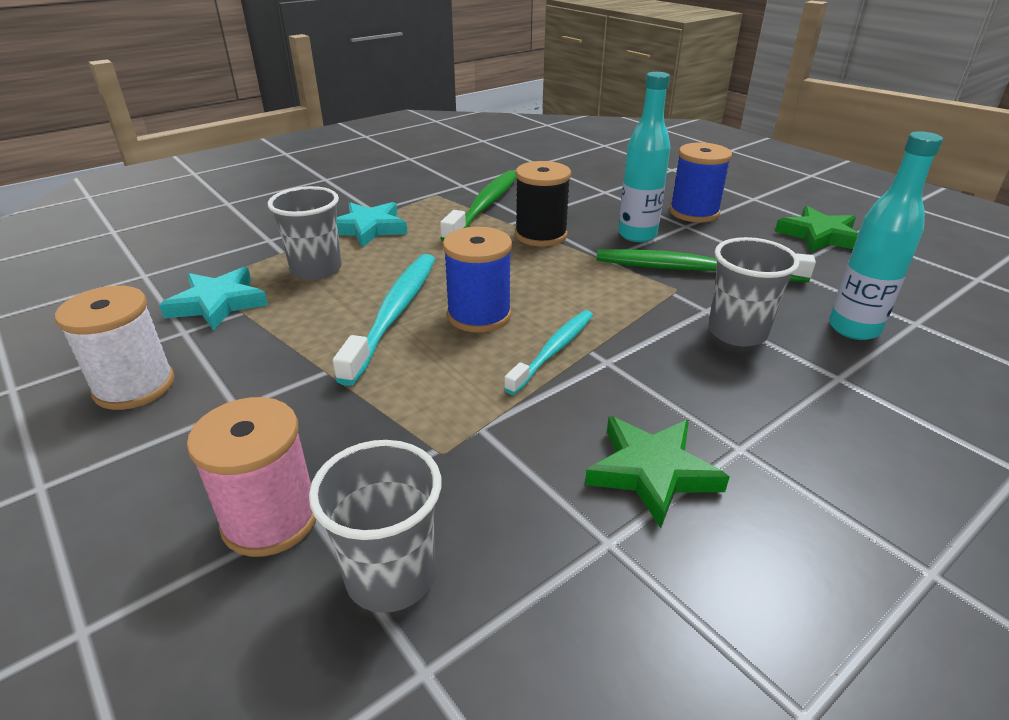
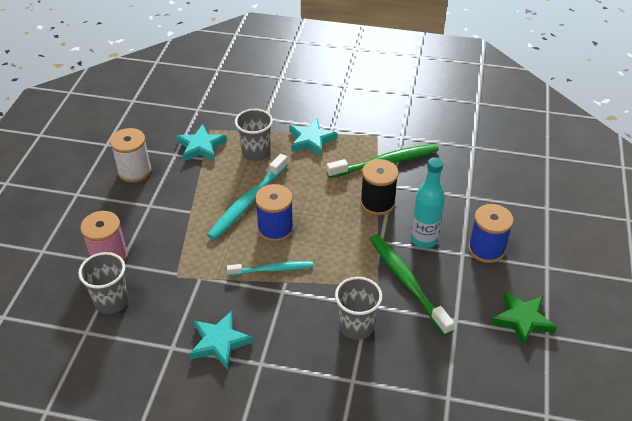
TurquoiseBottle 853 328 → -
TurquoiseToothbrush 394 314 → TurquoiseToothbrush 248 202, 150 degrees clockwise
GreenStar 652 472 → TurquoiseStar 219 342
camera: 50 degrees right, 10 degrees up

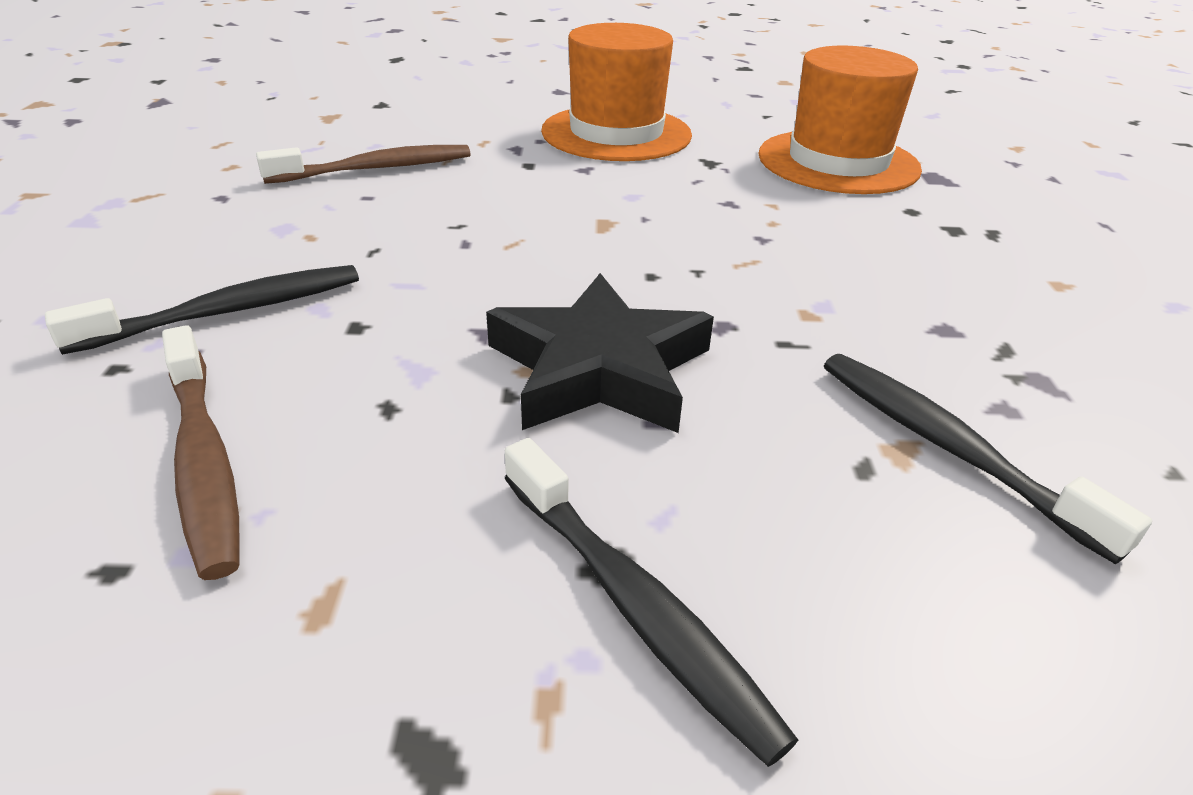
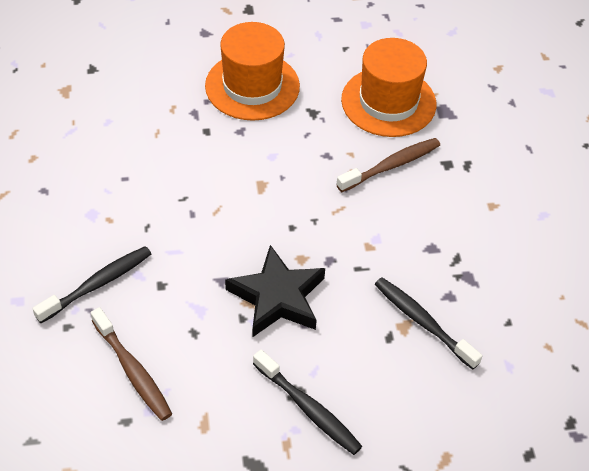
BrownToothbrush 376 169 → BrownToothbrush 391 165, shifted
camera: 10 degrees left, 15 degrees up

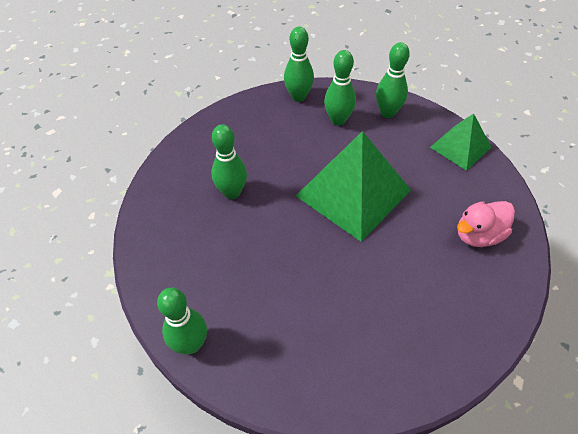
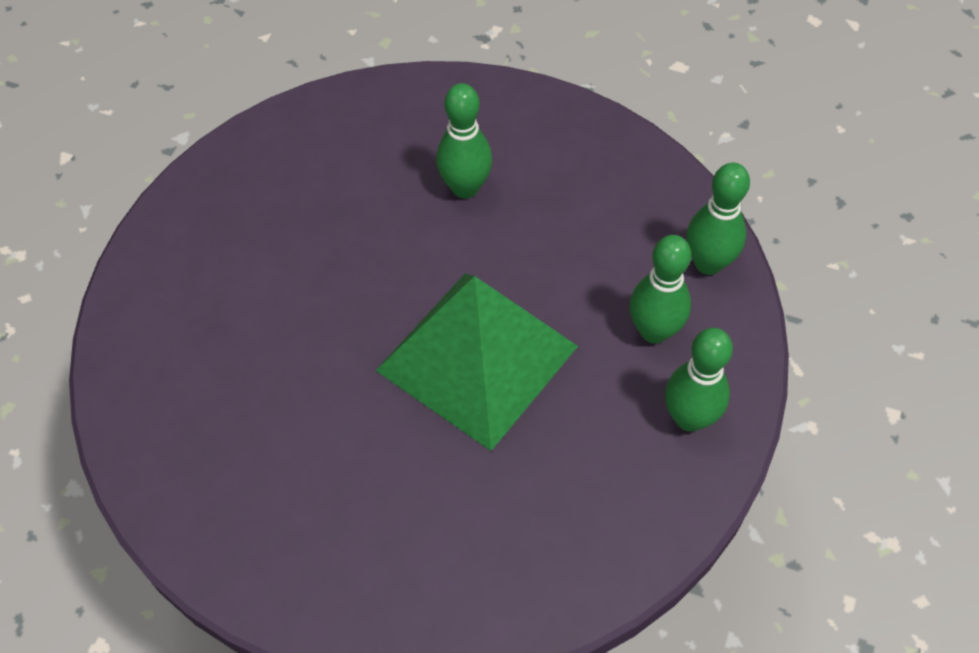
GreenPyramid 460 147 → -
PinkDuck 478 235 → -
GreenBowlingPin 191 344 → -
camera: 85 degrees right, 5 degrees up

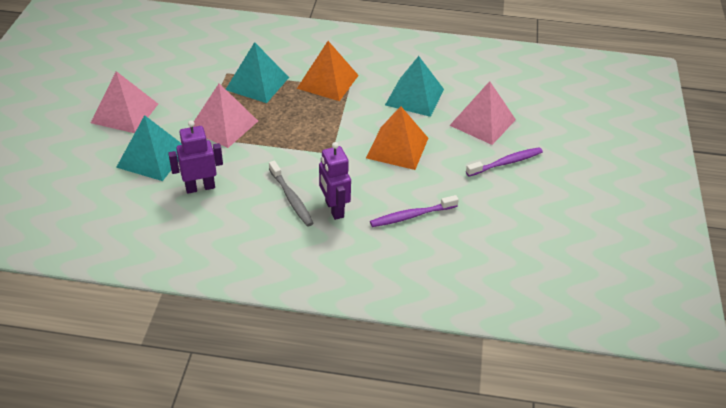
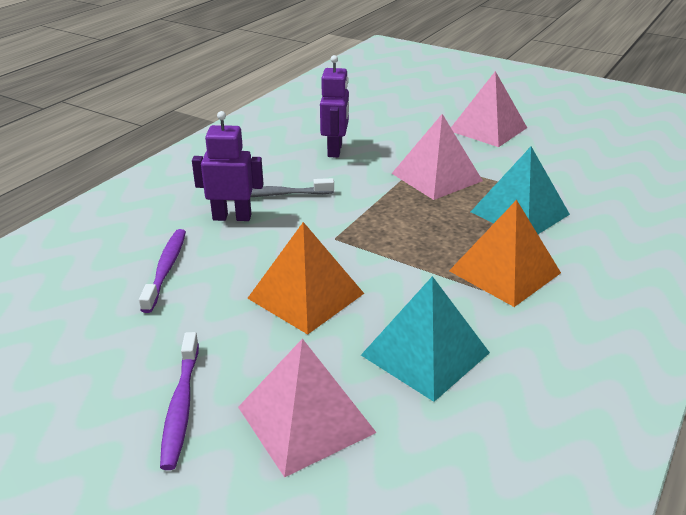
TurquoisePyramid 152 157 → -
camera: 115 degrees right, 10 degrees down

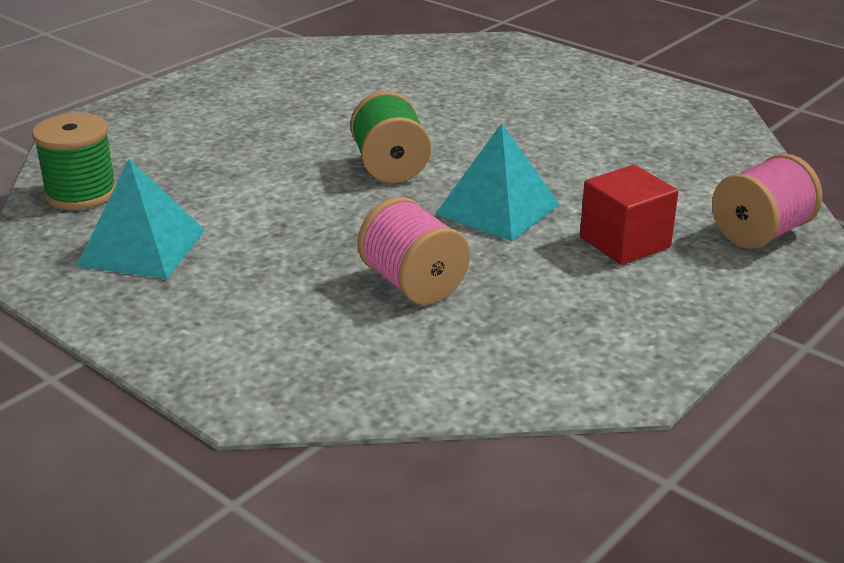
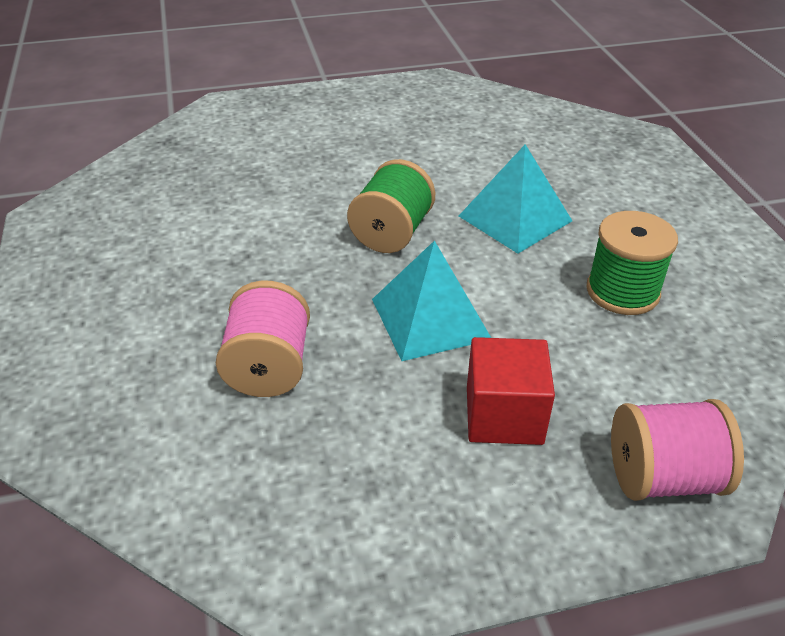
GreenSpool 81 193 → GreenSpool 622 291, shifted
TurquoisePyramid 142 248 → TurquoisePyramid 515 218, shifted
camera: 35 degrees right, 10 degrees up

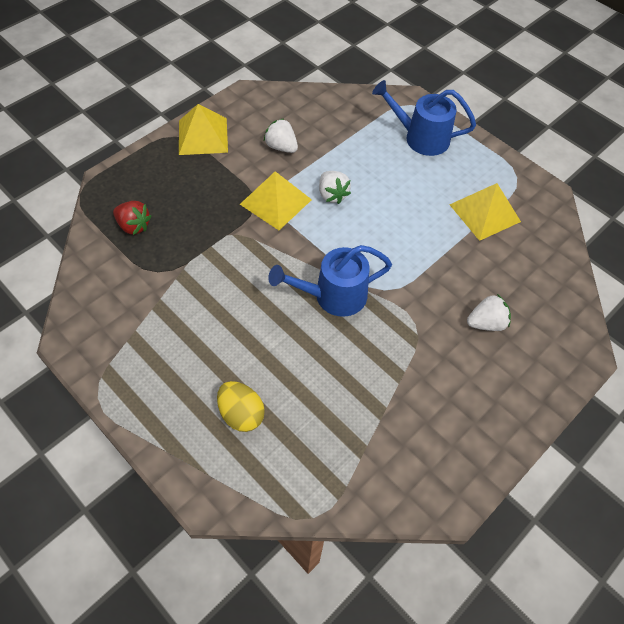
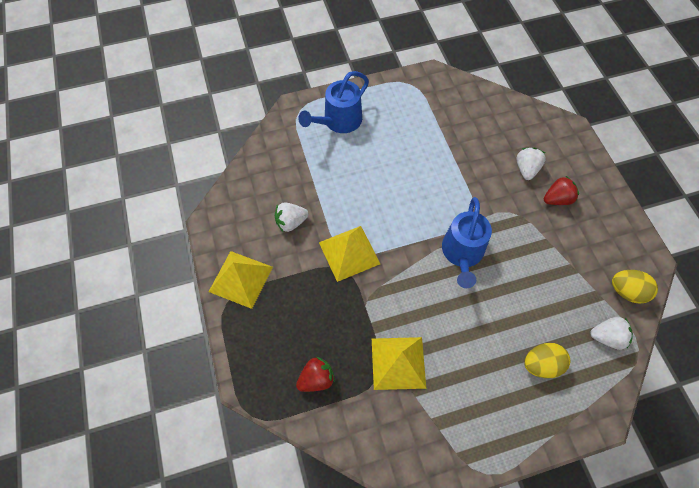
WhiteStrawberry 332 195 → WhiteStrawberry 607 337, shifted
YellowPyramid 485 213 → YellowPyramid 398 362, shifted
- → RedStrawberry 557 199
- → YellowEgg 627 291
camera: 60 degrees left, 5 degrees up

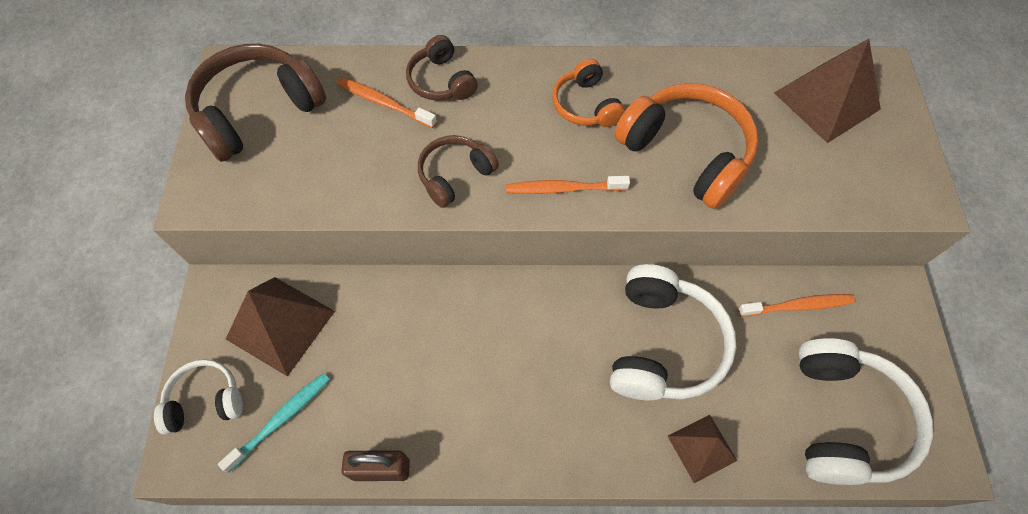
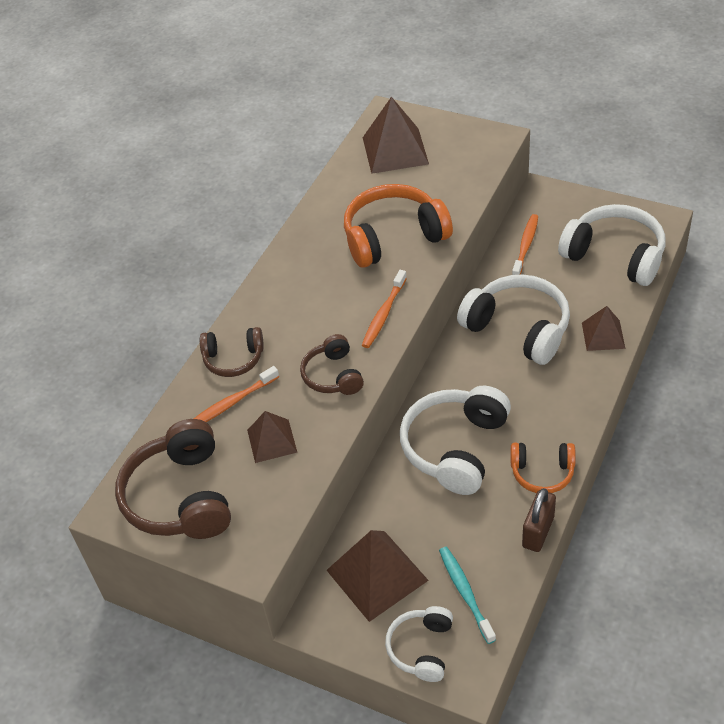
OrangeHeadphones 585 105 → OrangeHeadphones 542 472, shifted
- → WhiteHeadphones 455 448
- → BrownPyramid 272 441
camera: 60 degrees left, 15 degrees down

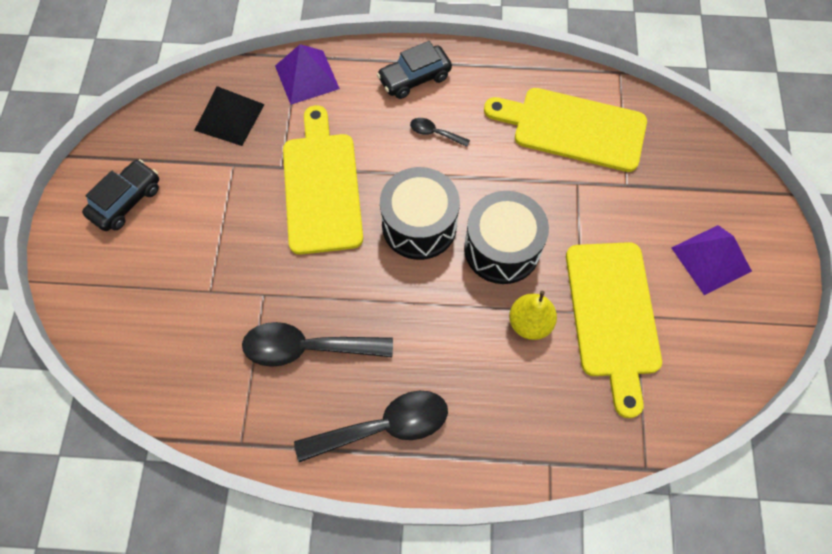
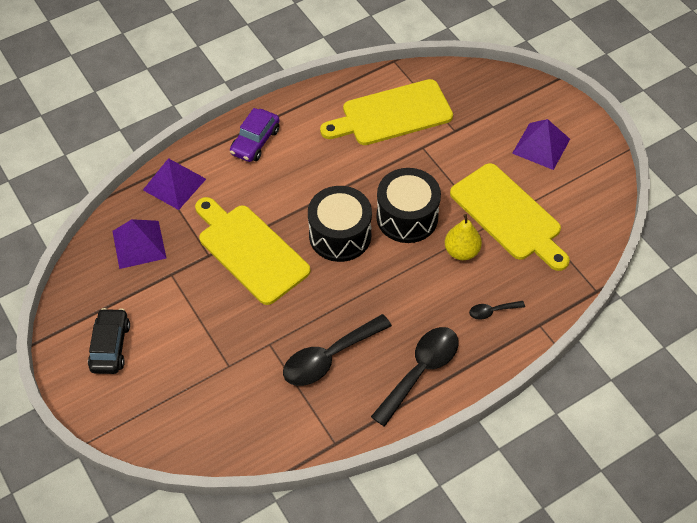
BlackCar 414 78 → PurpleCar 255 141
BlackPyramid 229 117 → PurplePyramid 139 244
BlackSpoon 435 133 → BlackSpoon 492 311, shifted
camera: 35 degrees left, 10 degrees down

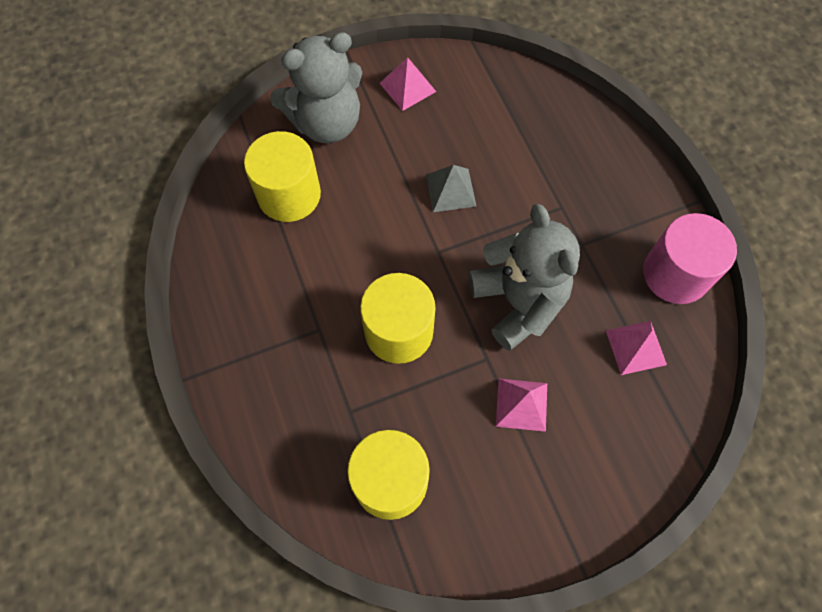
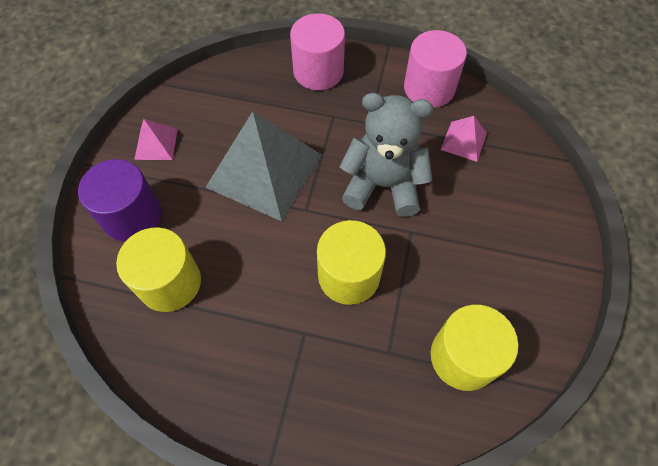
GreyTeddyBear 326 122 → PurpleCylinder 132 216
GreyPyramid 450 190 → GreyPyramid 264 171, x2.21
PinkPyramid 521 404 → -
- → PinkCylinder 318 71
camera: 55 degrees left, 5 degrees down

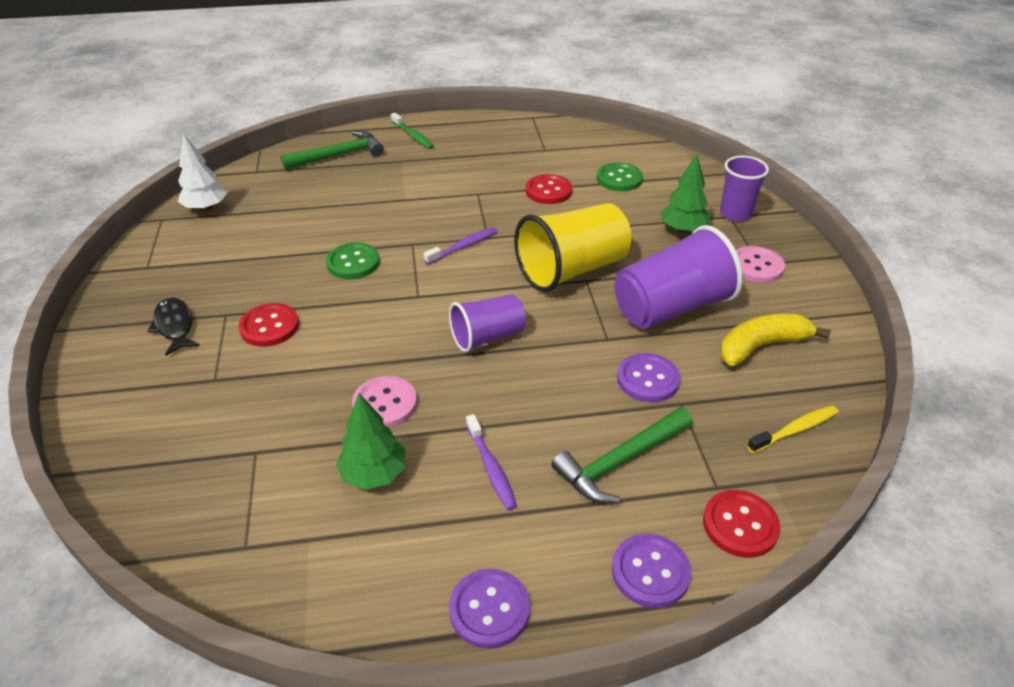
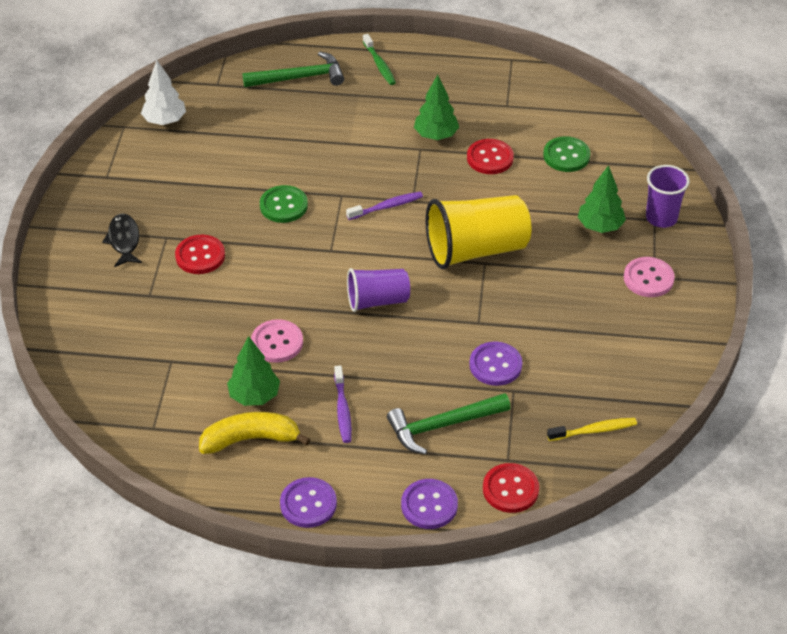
PurpleCup 671 307 → -
YellowBanana 761 346 → YellowBanana 250 439, shifted
- → GreenTree 436 135
camera: 15 degrees right, 5 degrees up

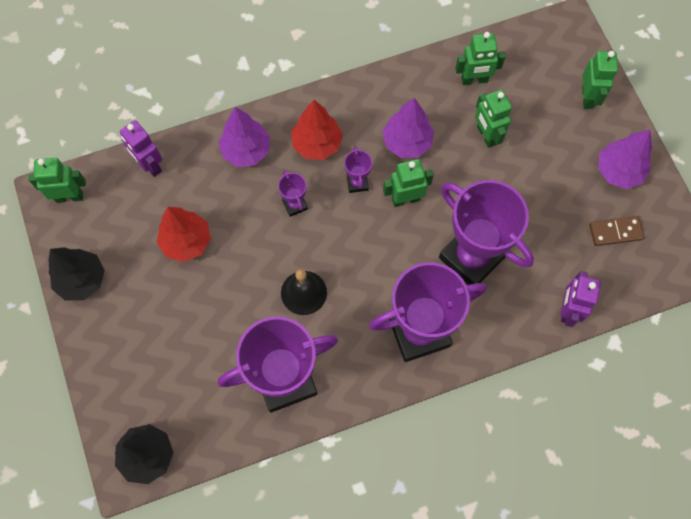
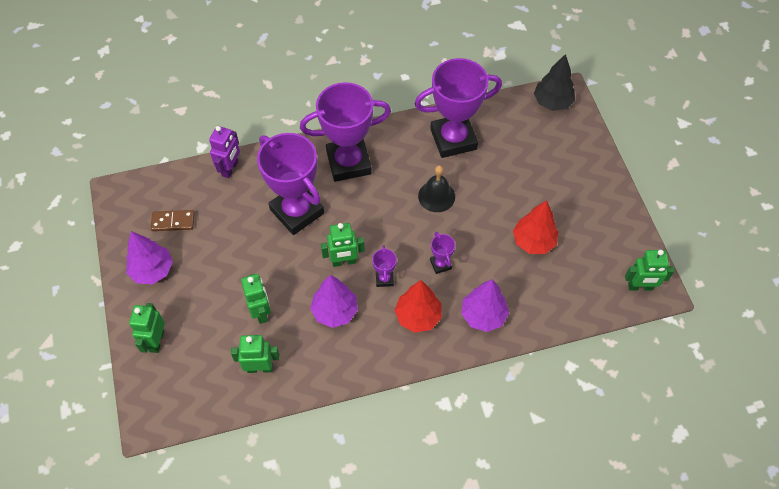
PurpleRobot 150 165 → -
BlackTree 82 280 → -
camera: 175 degrees left, 10 degrees down

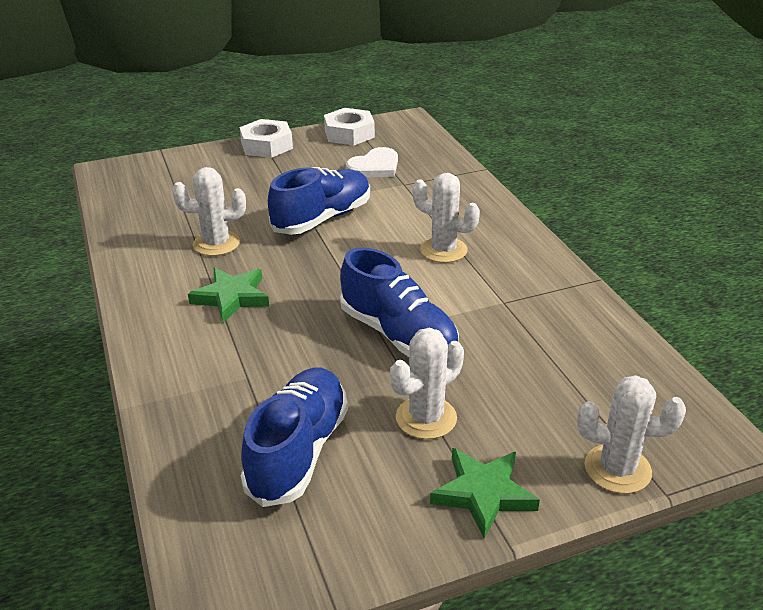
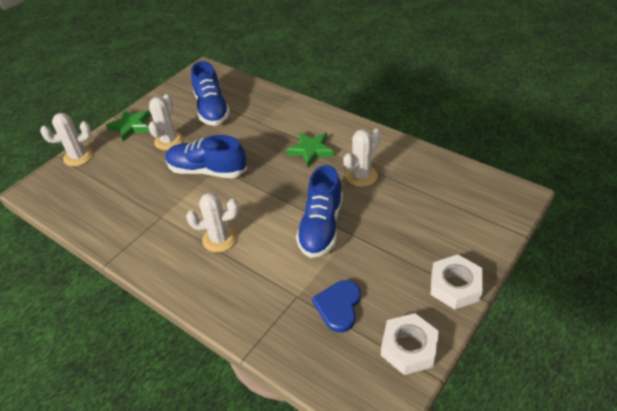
WhiteHeart 375 167 → BlueHeart 338 306
camera: 150 degrees right, 10 degrees up

